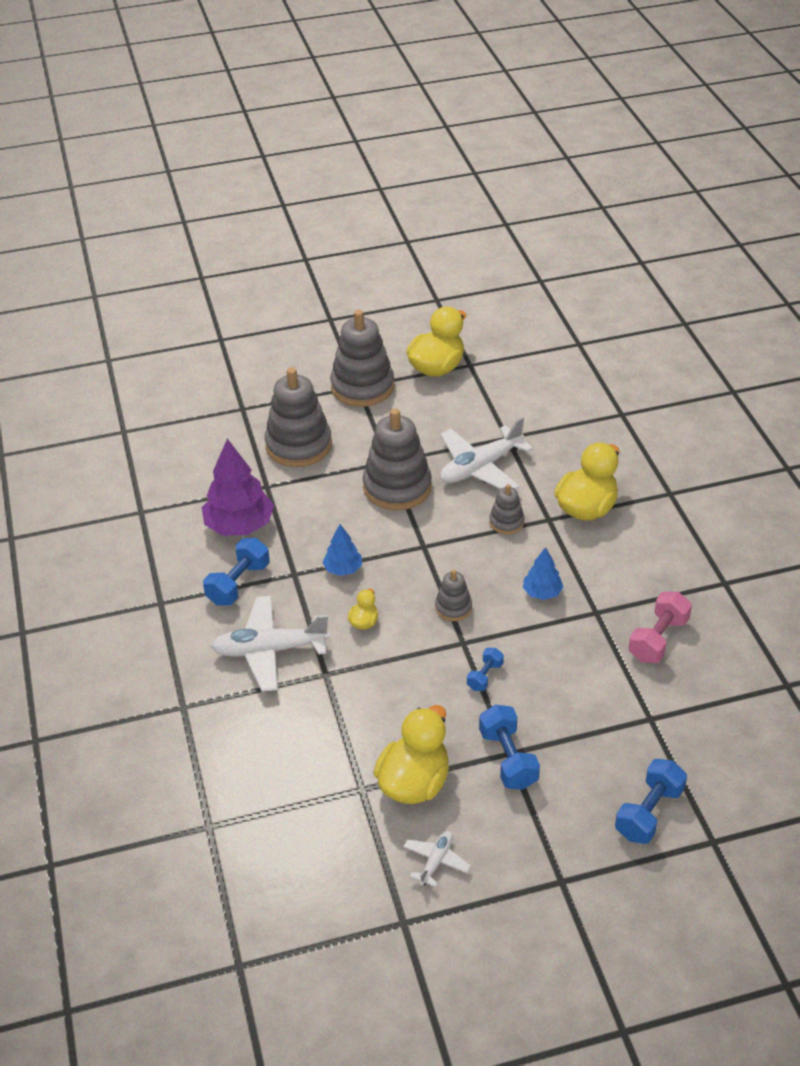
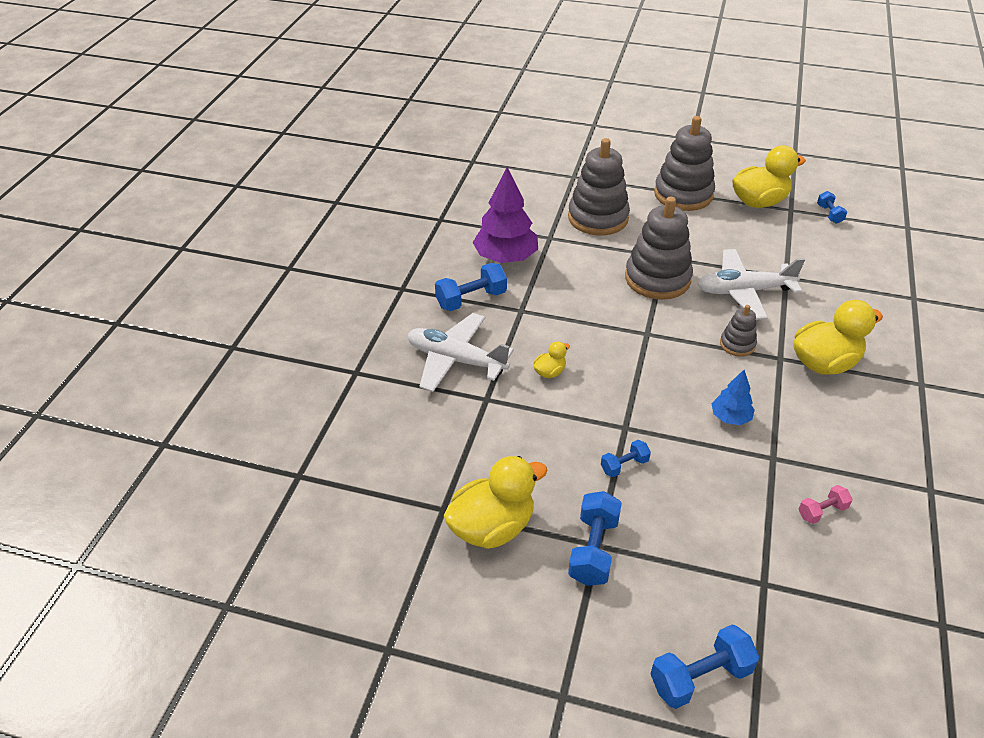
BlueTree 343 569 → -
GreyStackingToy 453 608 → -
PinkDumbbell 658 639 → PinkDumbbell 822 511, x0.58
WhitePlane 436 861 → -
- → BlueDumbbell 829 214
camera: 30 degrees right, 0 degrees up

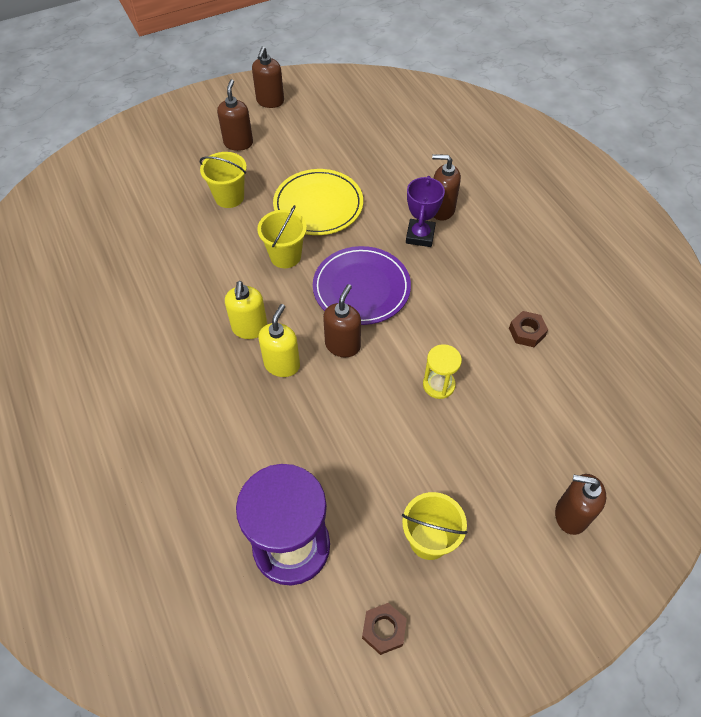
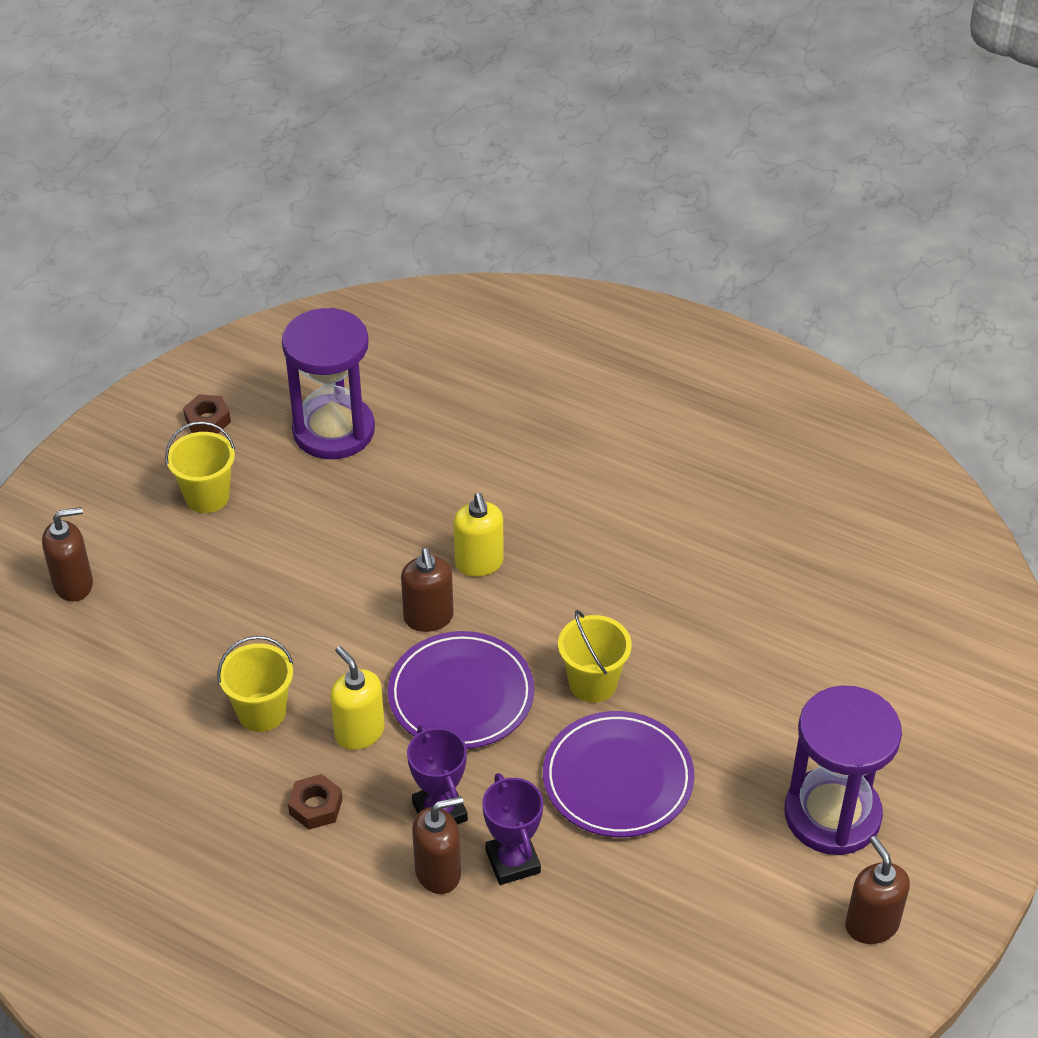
BrownSoapDispenser 238 143 → PurpleHourglass 832 815
YellowBucket 229 197 → YellowBucket 261 712, shifted
YellowPlate 318 205 → PurplePlate 618 779
YellowSoapDispenser 250 328 → YellowSoapDispenser 359 732, shifted
BrownNut 527 332 → BrownNut 316 806, shifted
YellowHourglass 438 385 → -
- → PurpleTrophy 513 861
camera: 145 degrees right, 10 degrees down

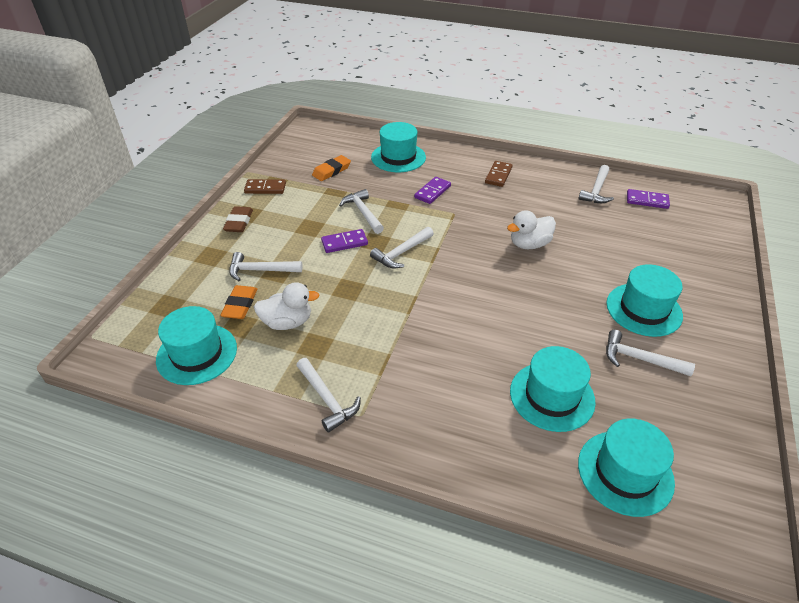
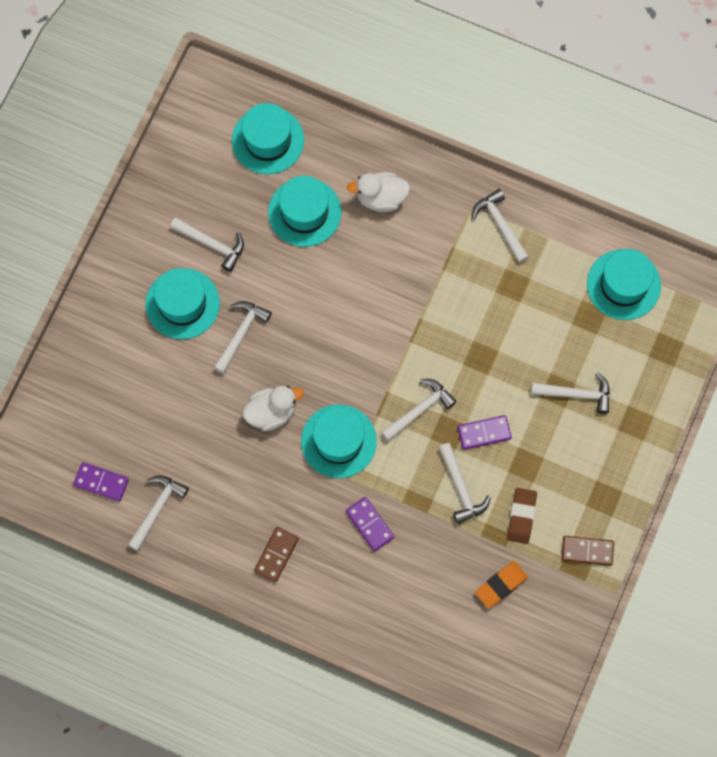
TurquoiseHat 398 157 → TurquoiseHat 338 441, shifted
PurpleDomino 432 192 → PurpleDomino 369 524, 75 degrees counterclockwise
BrownEraser 239 222 → BrownEraser 521 516, shifted
WhiteDuck 287 322 → WhiteDuck 381 198, shifted
OrangeEraser 240 305 → -
- → WhiteHammer 241 333
camera: 175 degrees left, 30 degrees up

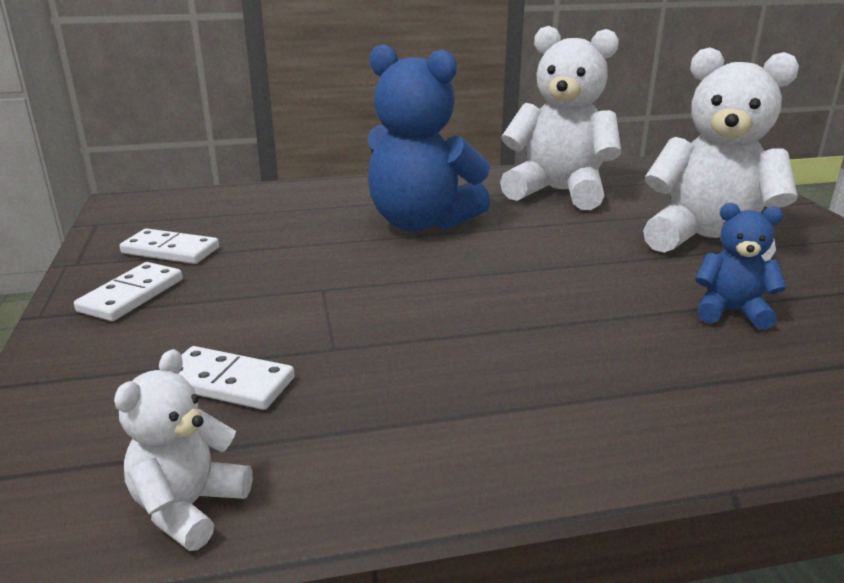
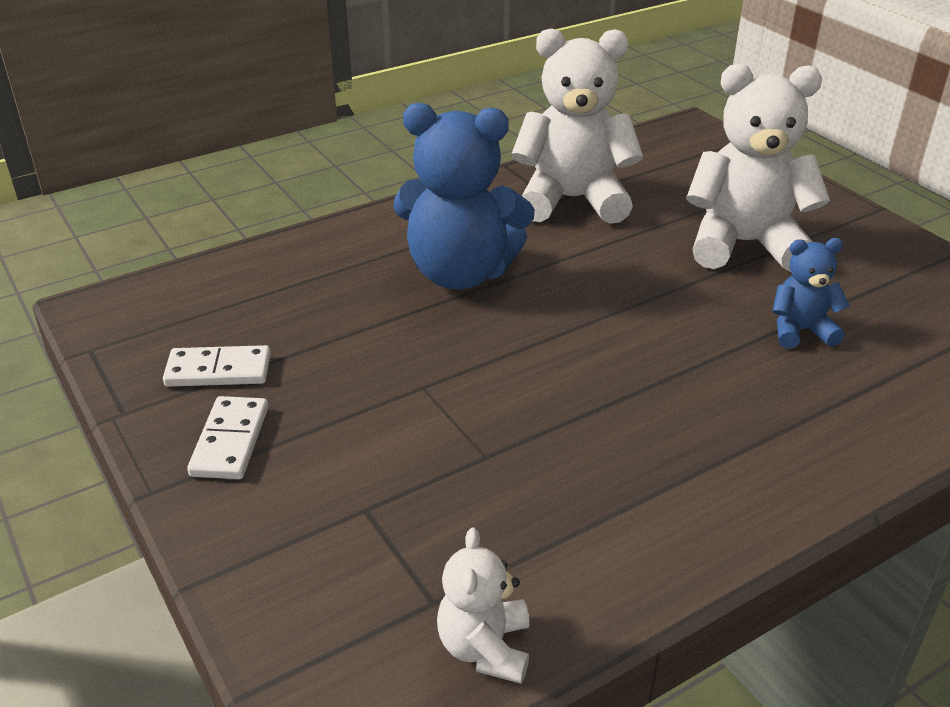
WhiteDomino 228 382 → -
camera: 20 degrees left, 10 degrees up

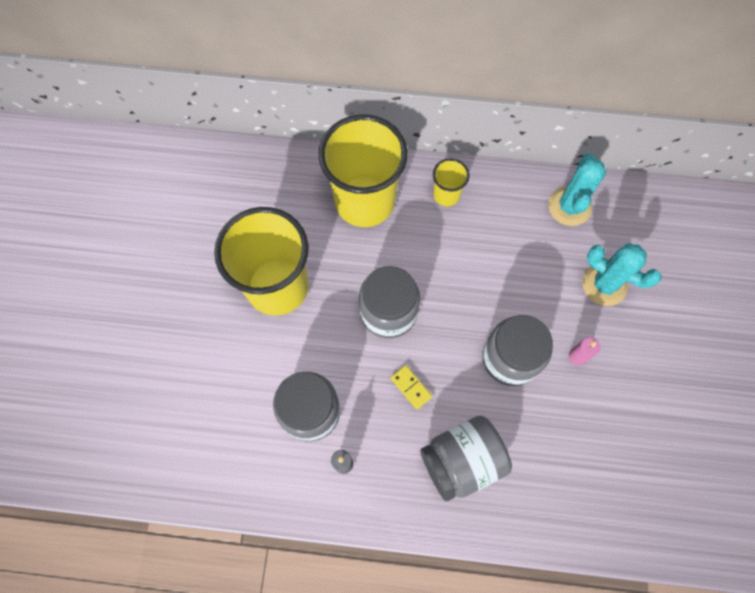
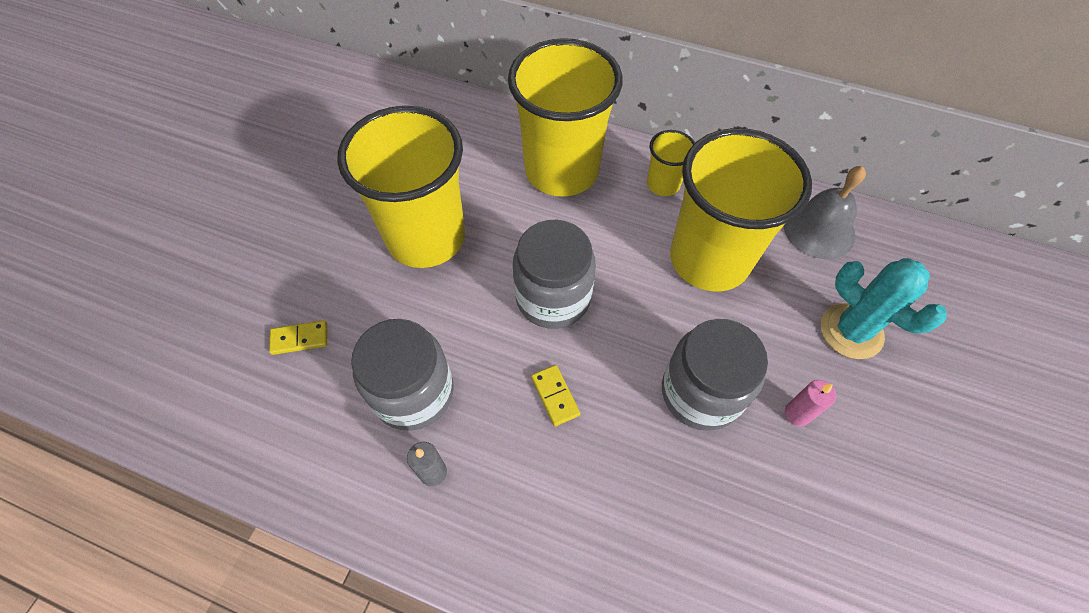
TurquoiseCactus 569 206 → GreyBell 819 229
GreyJar 461 461 → -
- → YellowCup 709 259
- → YellowDomino 300 338
camera: 15 degrees right, 10 degrees down

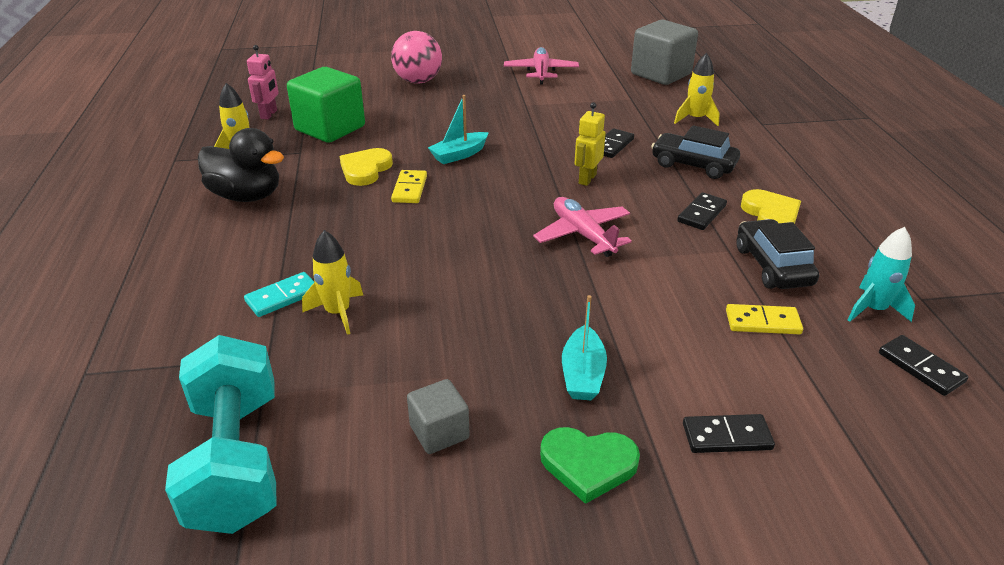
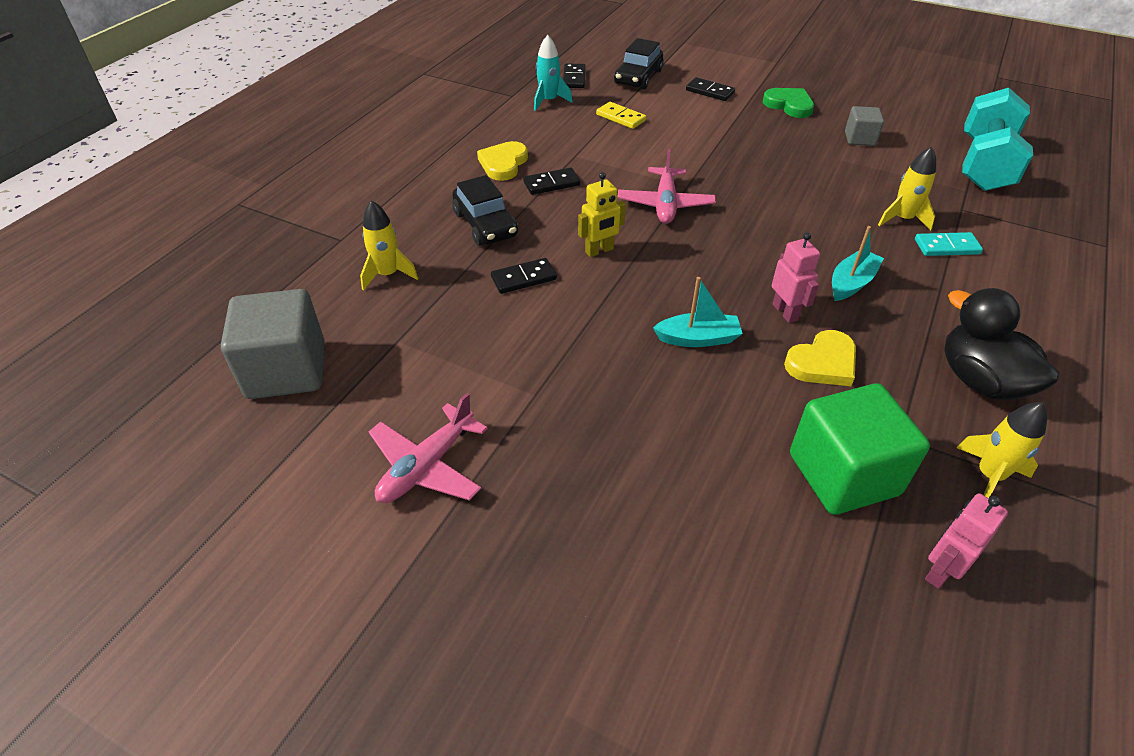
PinkBall 418 81 → -
YellowDomino 410 189 → PinkRobot 785 312
BlackCar 772 266 → BlackCar 638 77, shifted
TurquoiseBoat 582 374 → TurquoiseBoat 851 283, shifted
camera: 145 degrees left, 10 degrees up

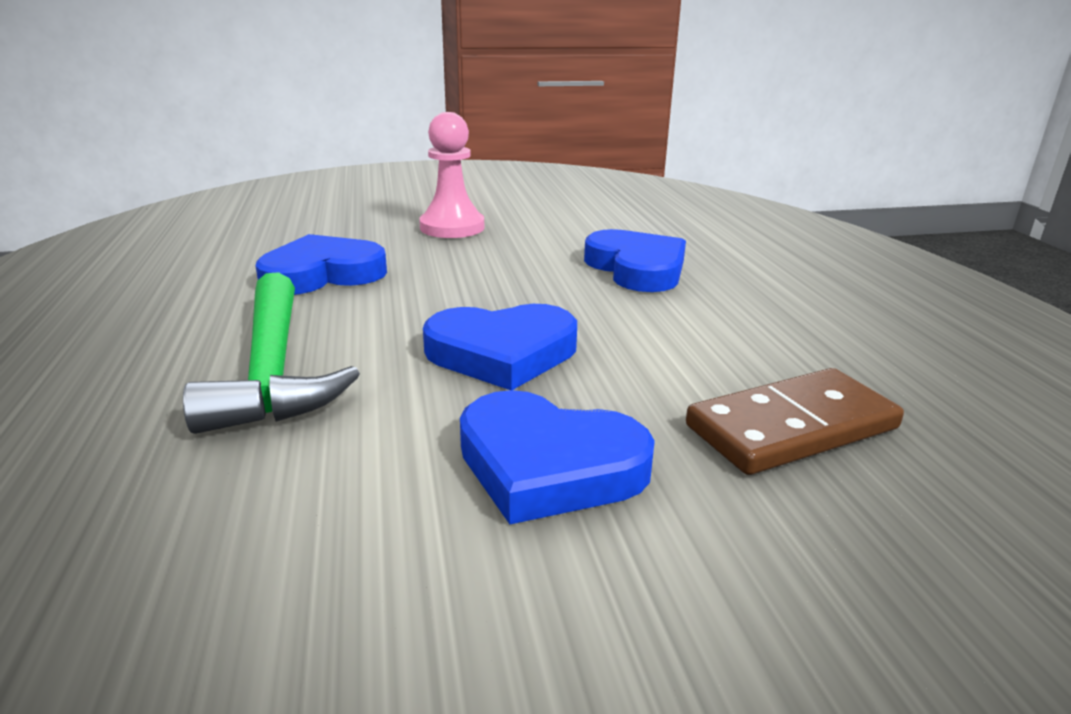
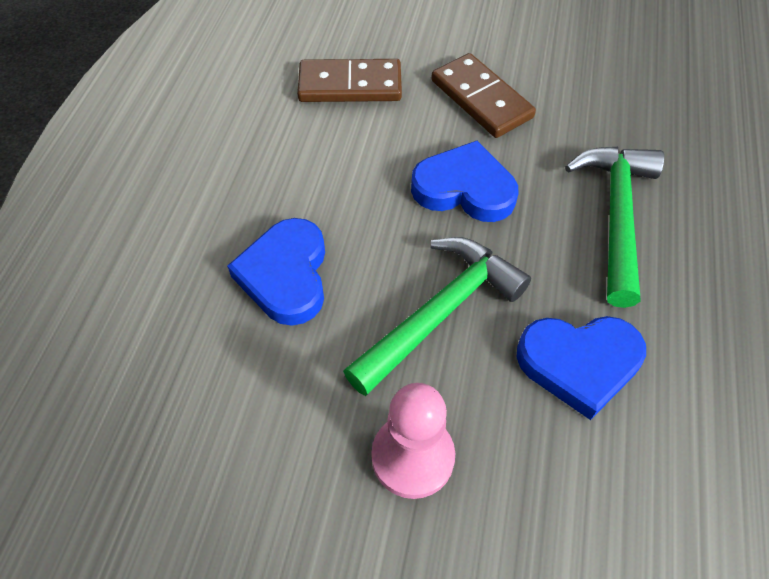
BlueHeart 548 465 → BrownDomino 481 99
- → GreenHammer 440 312
camera: 155 degrees left, 30 degrees up

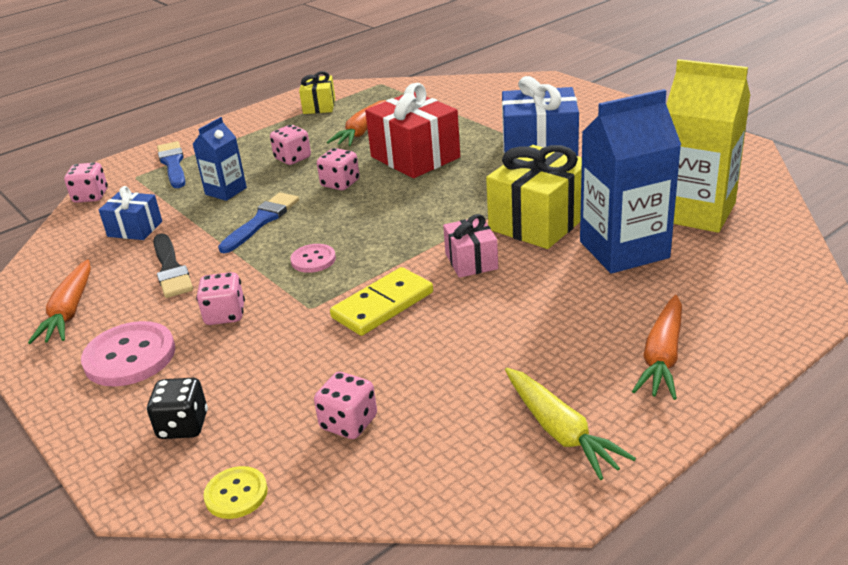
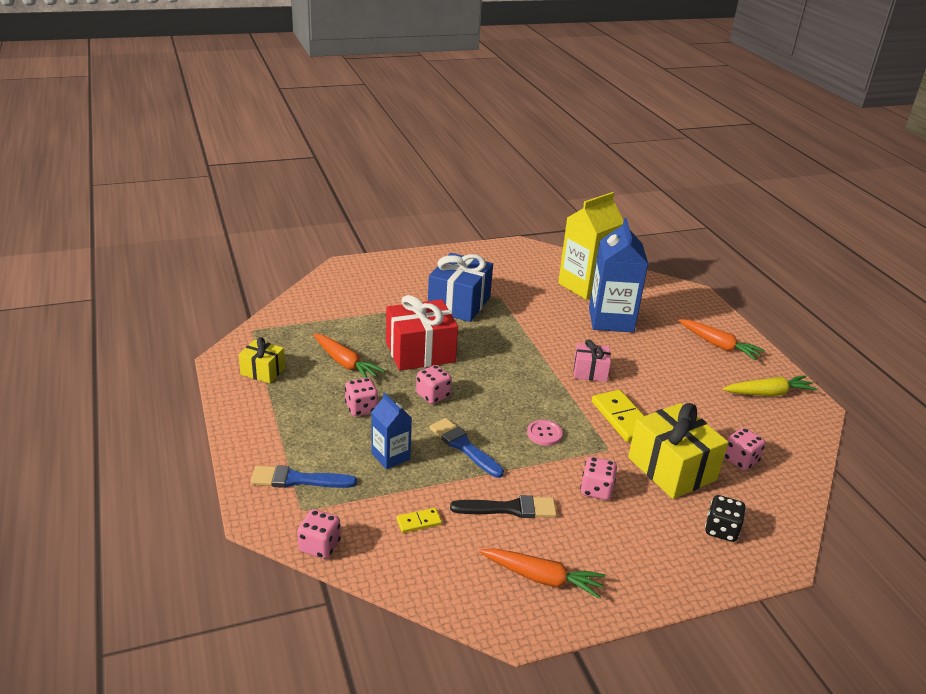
YellowGift 540 221 → YellowGift 672 469, shifted
BlueGift 135 229 → YellowDomino 419 522
PinkButton 130 356 → -
YellowButton 236 494 → -
camera: 75 degrees left, 0 degrees up

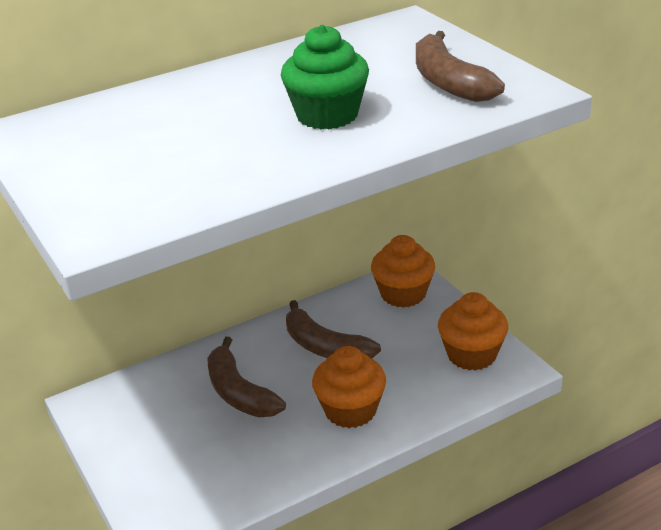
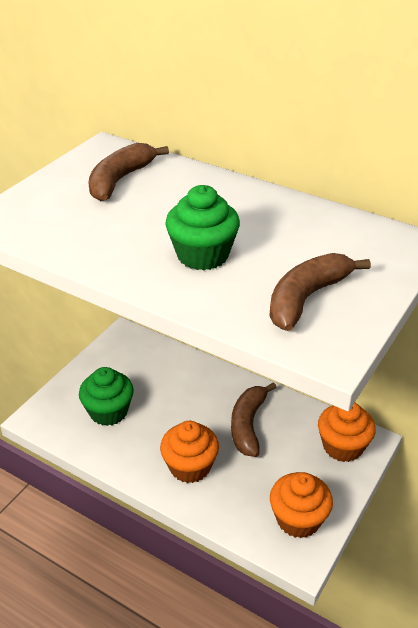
BrownBanana 239 392 → BrownBanana 120 180, shifted
- → GreenCupcake 108 411
camera: 60 degrees right, 5 degrees up

